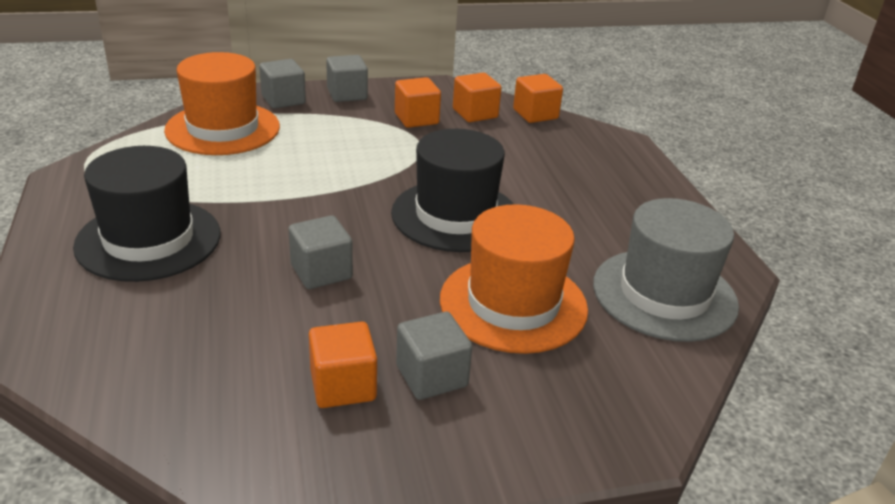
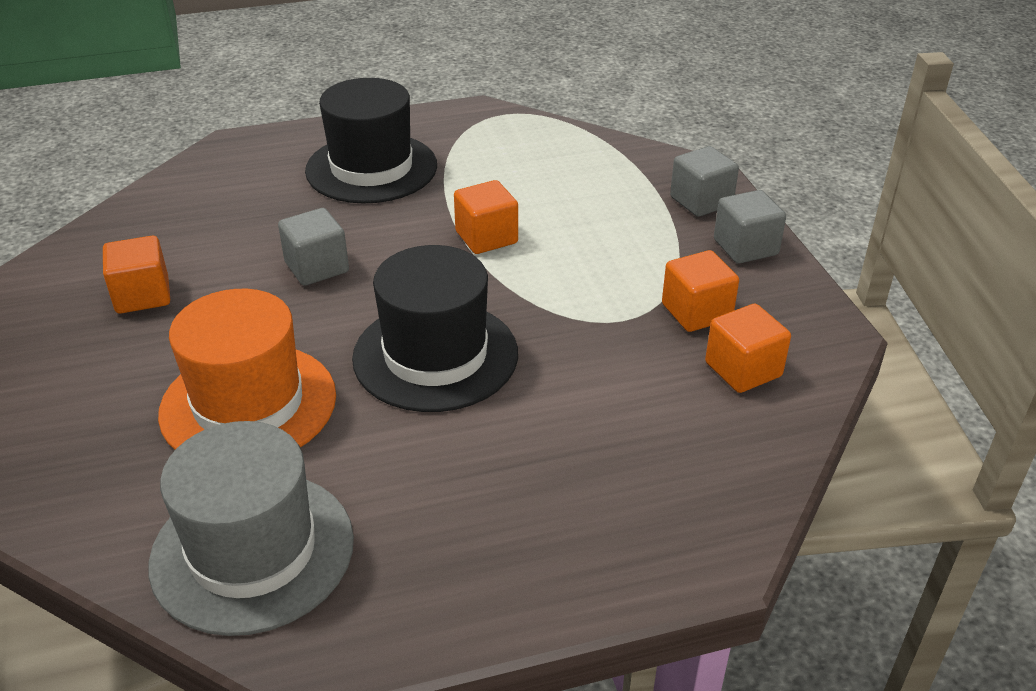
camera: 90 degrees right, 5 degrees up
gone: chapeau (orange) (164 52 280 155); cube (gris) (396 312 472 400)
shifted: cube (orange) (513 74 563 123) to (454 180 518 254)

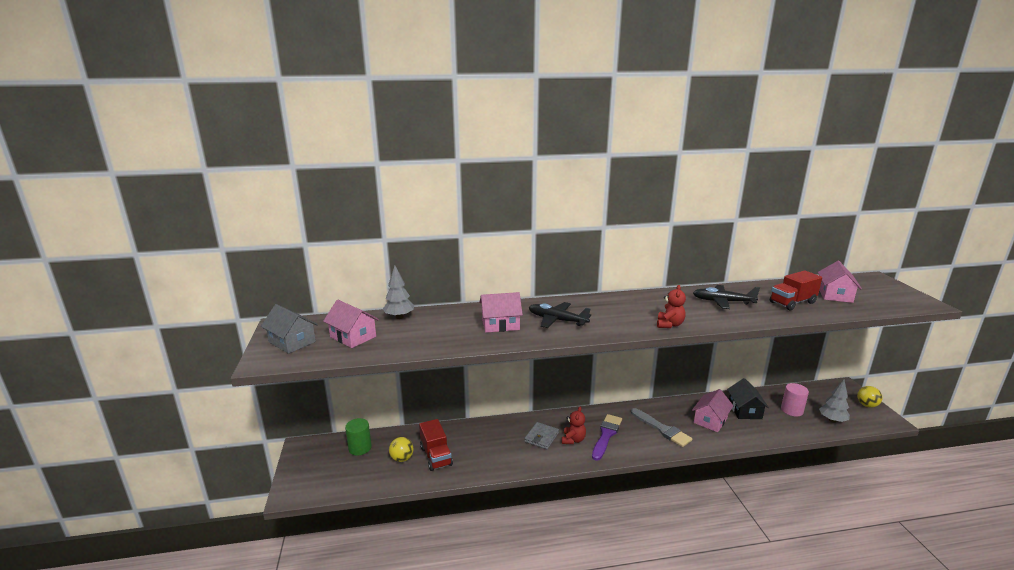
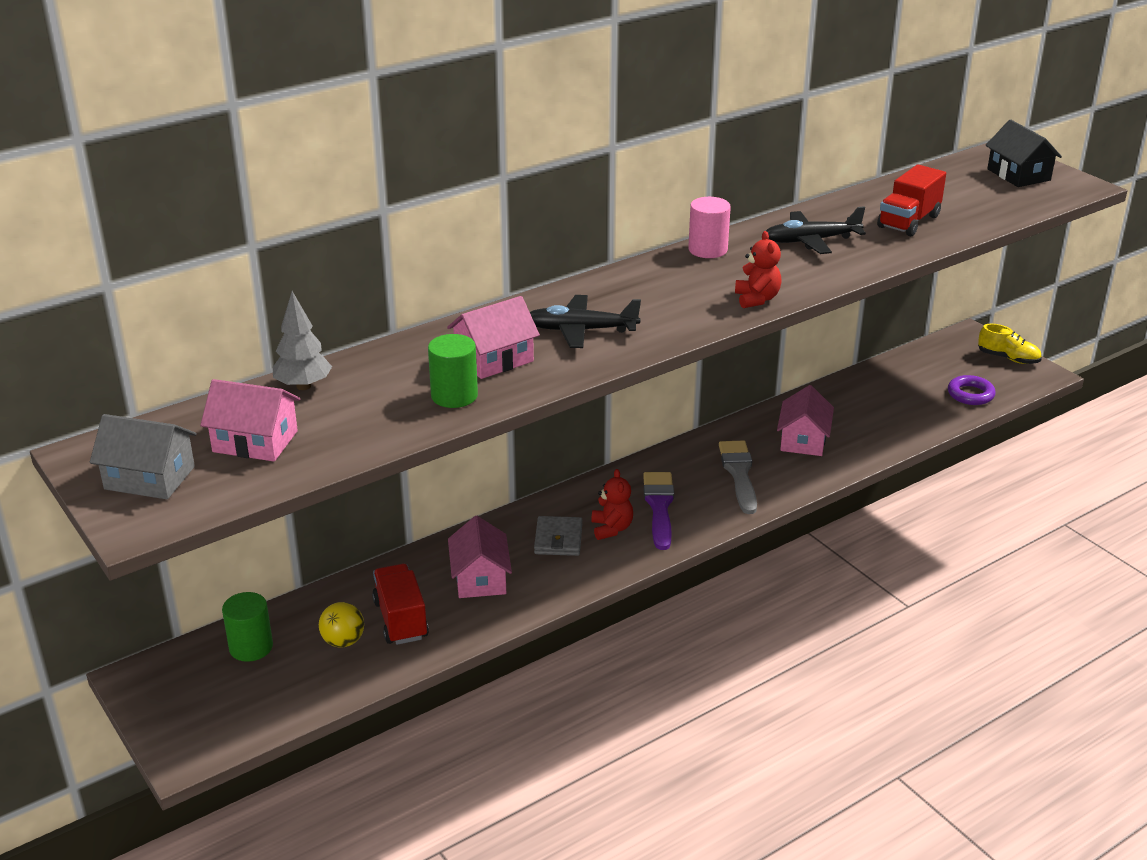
camera: 25 degrees left, 10 degrees up
new: cylindre (vert) (428 334 478 408)
shifted: maison (rose) (818 261 862 303) to (448 516 512 598); maison (noir) (727 378 769 419) to (985 119 1062 187); cylindre (rose) (781 383 809 417) to (688 197 731 258)
swapped: arbre (gris) (819 380 850 423) to anneau (violet) (948 375 996 405); balle (jaune) (857 386 882 408) to chaussure (jaune) (978 324 1042 364)
rotated: pinceau (gris) (631 408 692 447) = (719 440 757 514) 120 degrees counterclockwise; camion (rouge) (419 419 453 471) = (372 564 429 645) 150 degrees counterclockwise

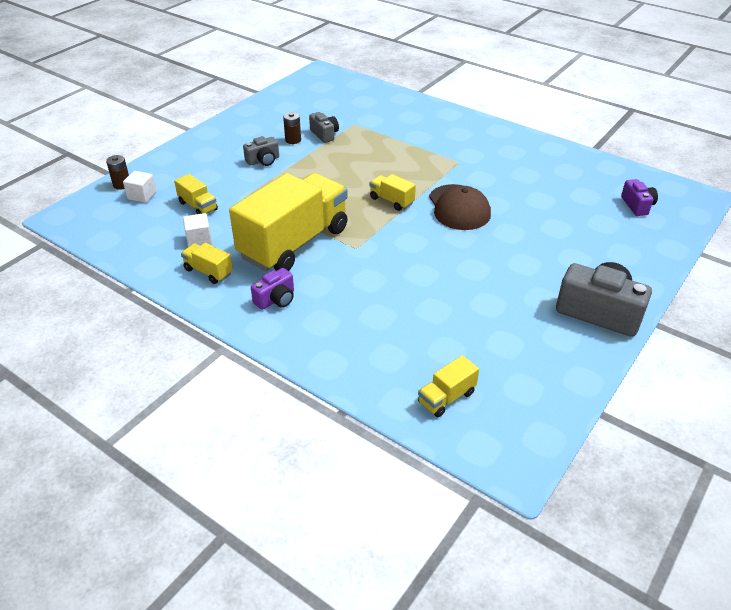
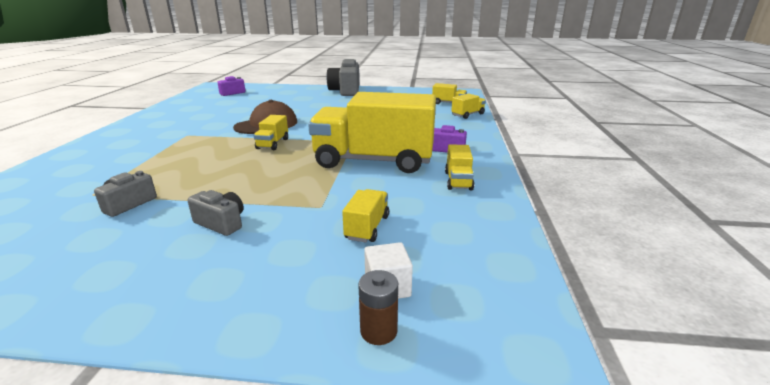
camera: 120 degrees left, 15 degrees down
gone: pile (marron) (283 112 301 144); cube (blanc) (183 213 212 247)
new: camion (jaune) (451 93 486 119)

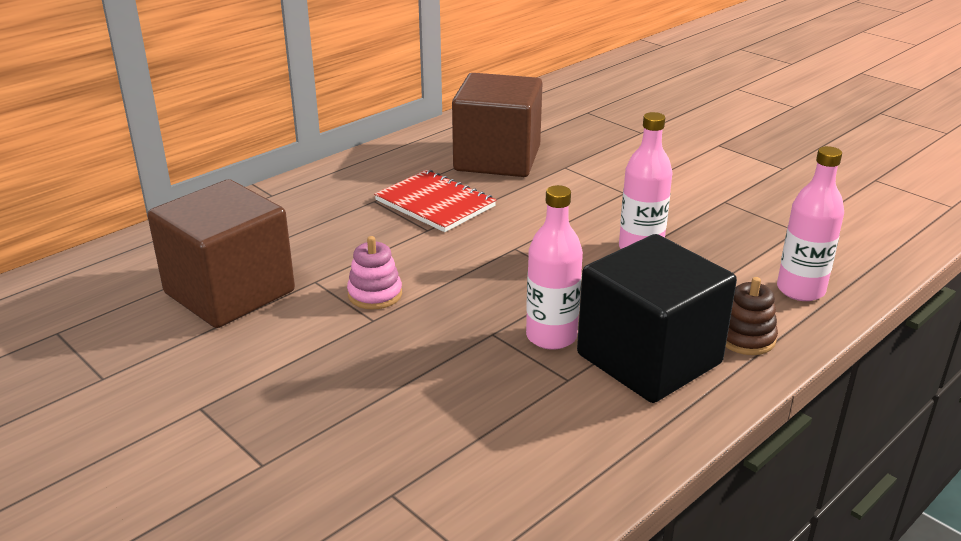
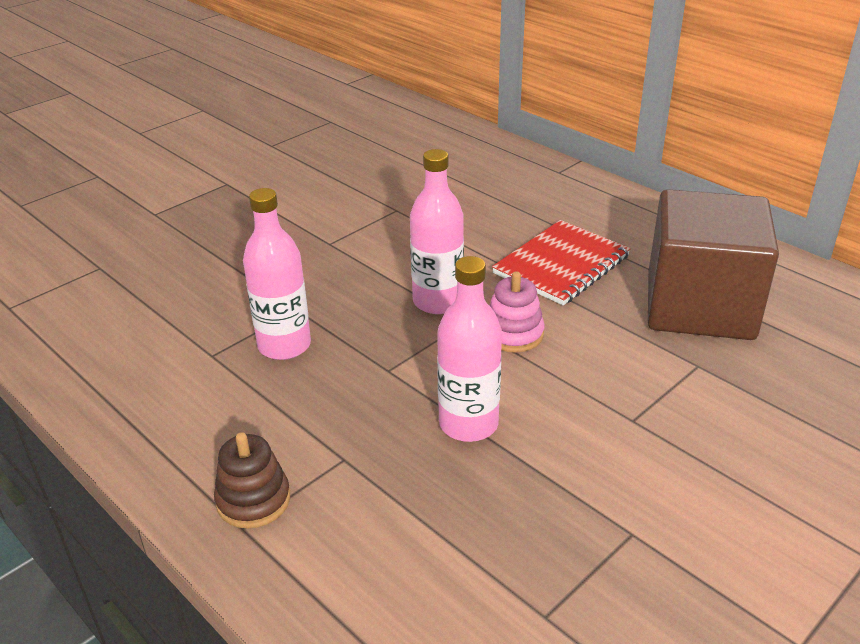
camera: 90 degrees right, 5 degrees up
gone: cube (marron) (147 179 295 328); cube (noir) (577 234 737 403)
shifted: bouteille (rose) (777 146 844 301) to (410 149 464 314); jouet à empiler (rose) (347 236 402 310) to (490 271 545 353)

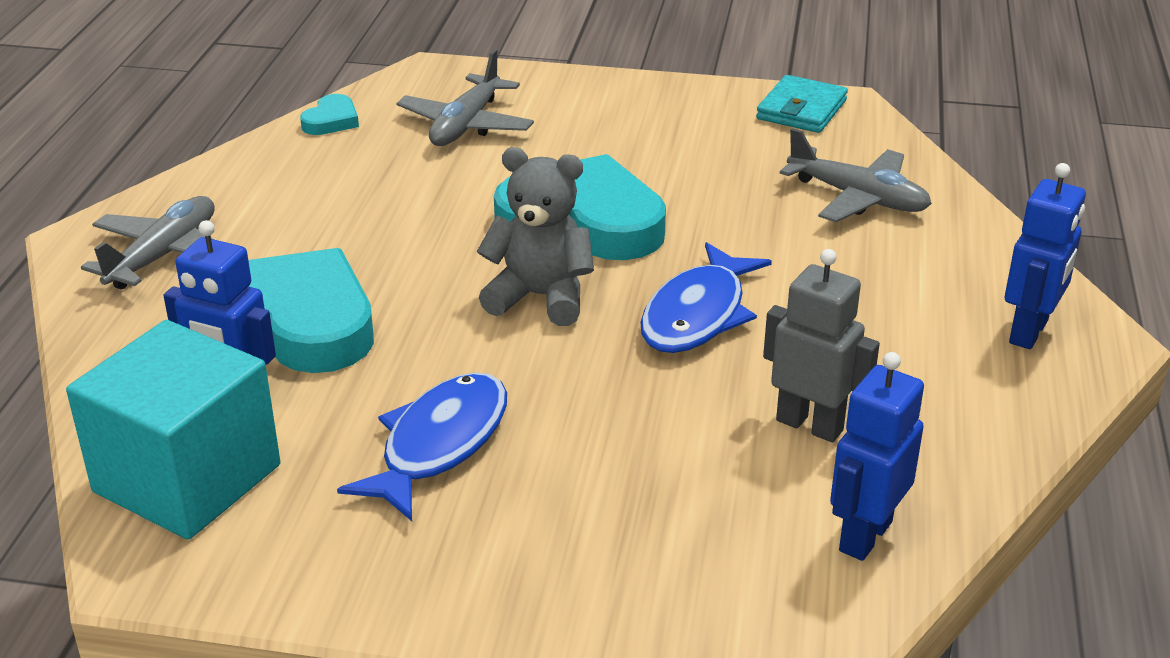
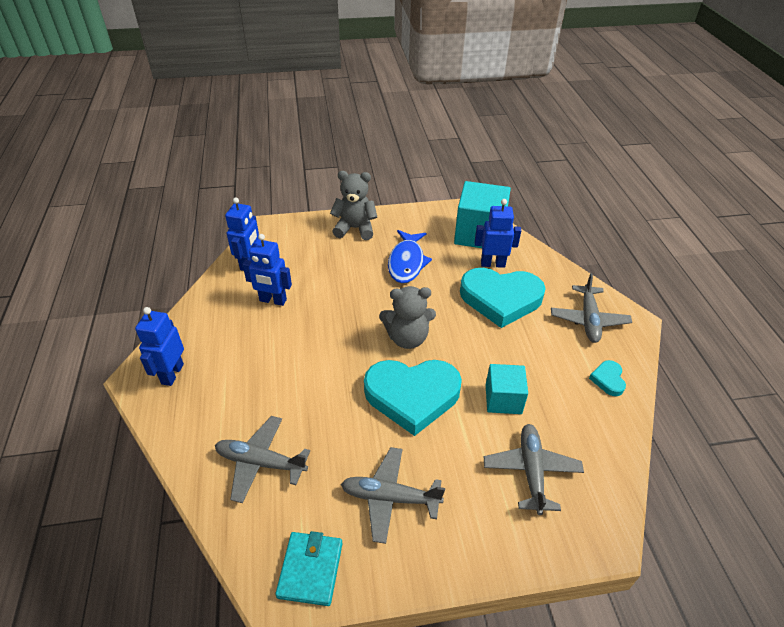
camera: 160 degrees right, 10 degrees up
gone: poisson (bleu) (640 242 772 353)
new: ours en peluche (gris) (330 171 377 240); cube (turquoise) (486 364 528 414); avion (gris) (341 447 445 544)
shifted: cœur (turquoise) (300 94 359 135) to (589 360 626 396)
repainted: robot (gris) (763 249 880 442) to robot (bleu) (242 234 292 306)

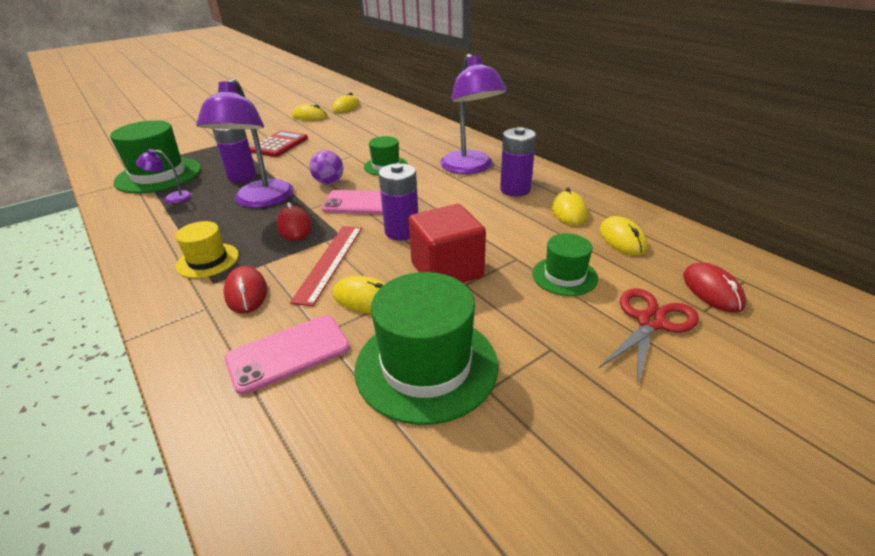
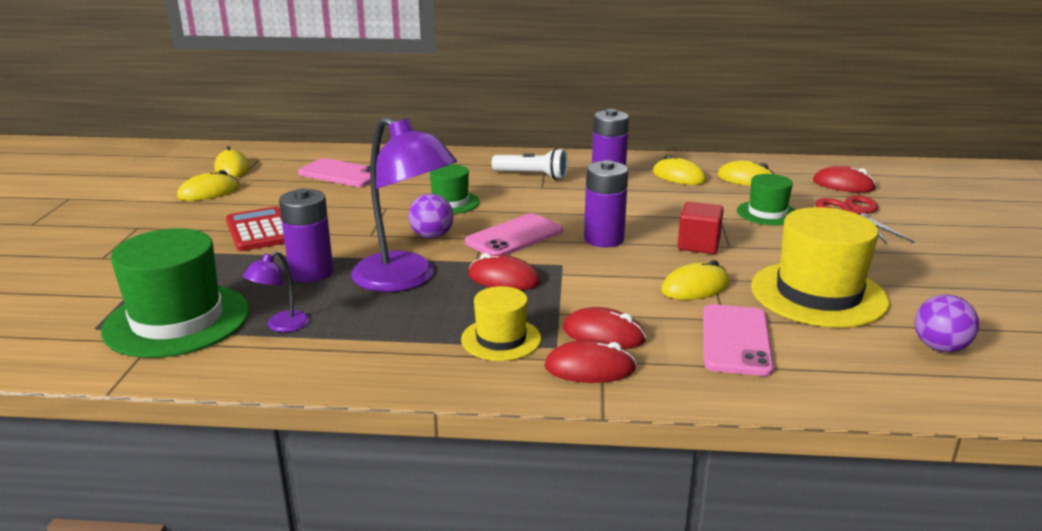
camera: 50 degrees left, 10 degrees down
gone: règle (rouge) (290 226 362 306)
new: téléphone (rose) (298 158 371 187); balle (violet) (915 295 979 352); souris (rouge) (545 340 636 383)
swapped: lampe (violet) (440 54 507 174) to lampe de poche (blanc) (492 148 568 180)
repainted: chapeau (vert) (354 272 499 425) to chapeau (jaune) (751 207 890 328)
scaled: cube (rouge) (408 204 486 283) = (678 202 724 254) x0.65

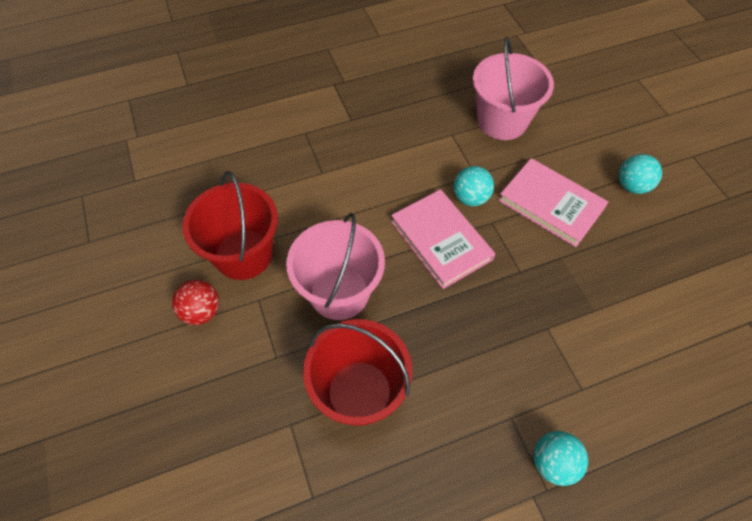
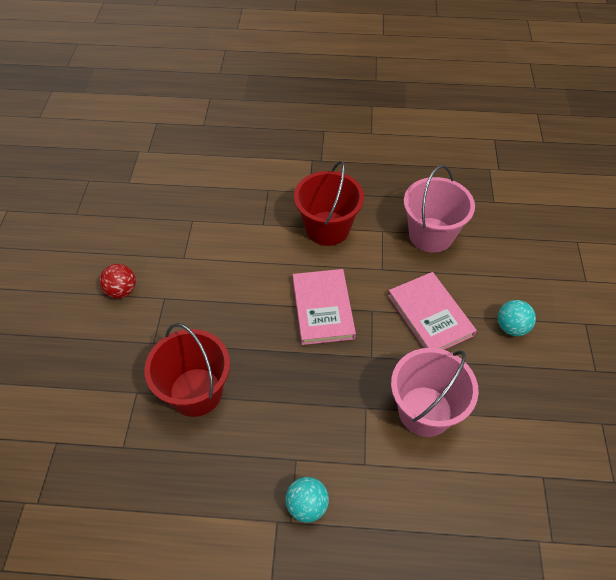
camera: 25 degrees right, 5 degrees down
gone: balle (turquoise) (454 166 494 206)
shifted: seau (rouge) (182 171 278 280) to (294 161 364 246); seau (rose) (286 213 385 320) to (391 348 479 437)

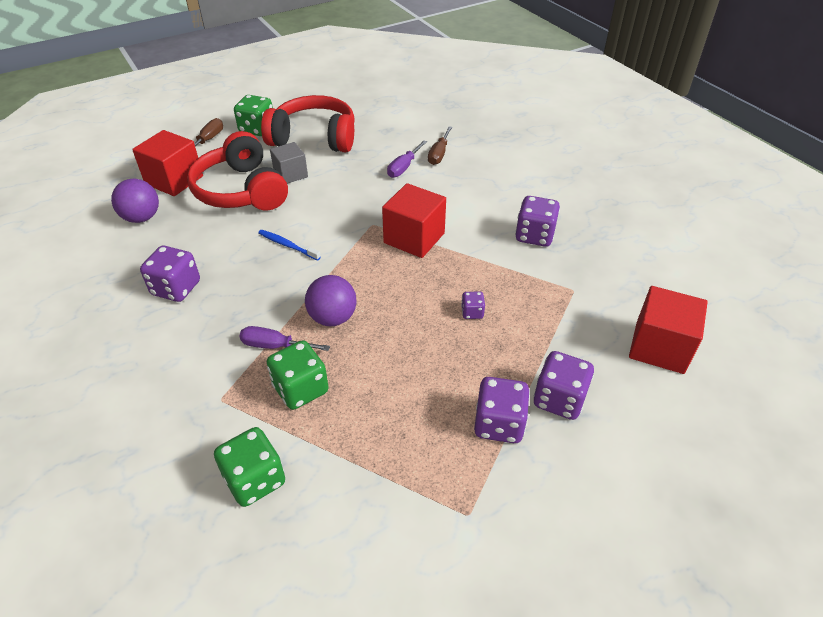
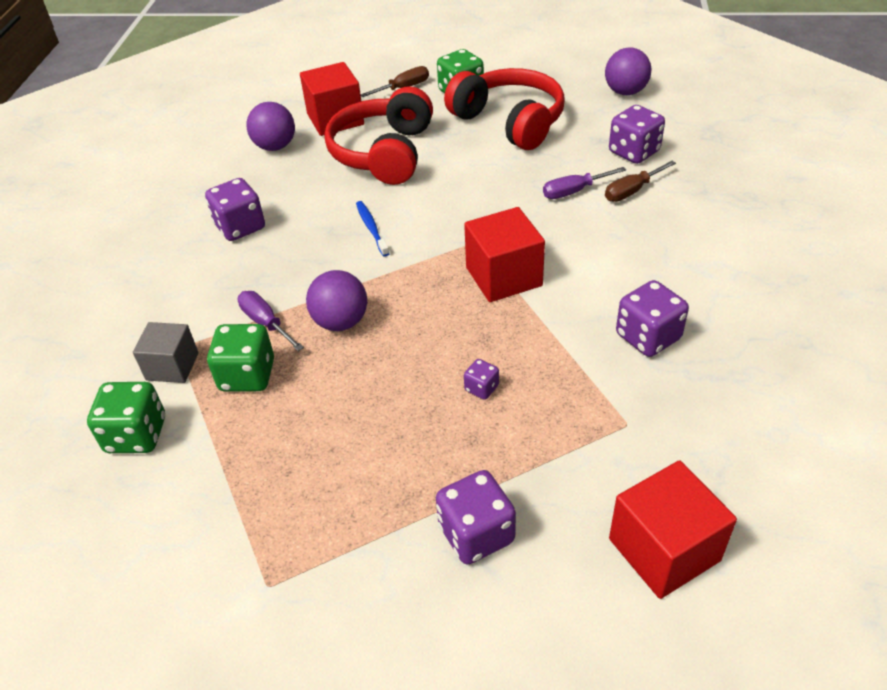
camera: 40 degrees right, 0 degrees up
new: balle (violet) (605 48 652 95)
shifted: cube (gris) (270 142 308 184) to (133 322 198 383); dé (violet) (474 377 530 443) to (609 105 665 164)

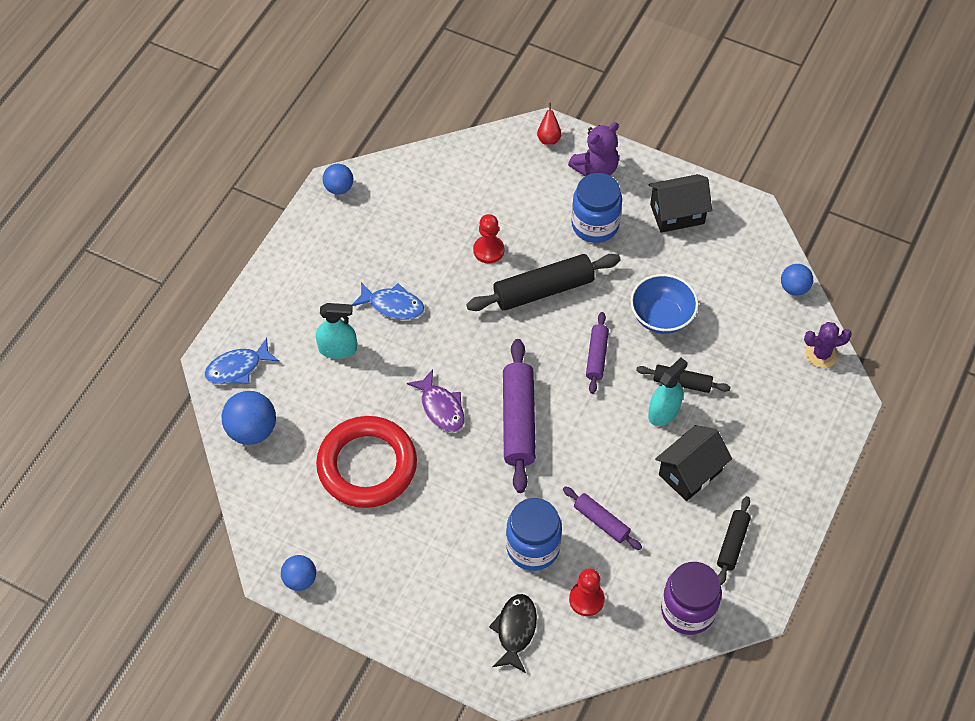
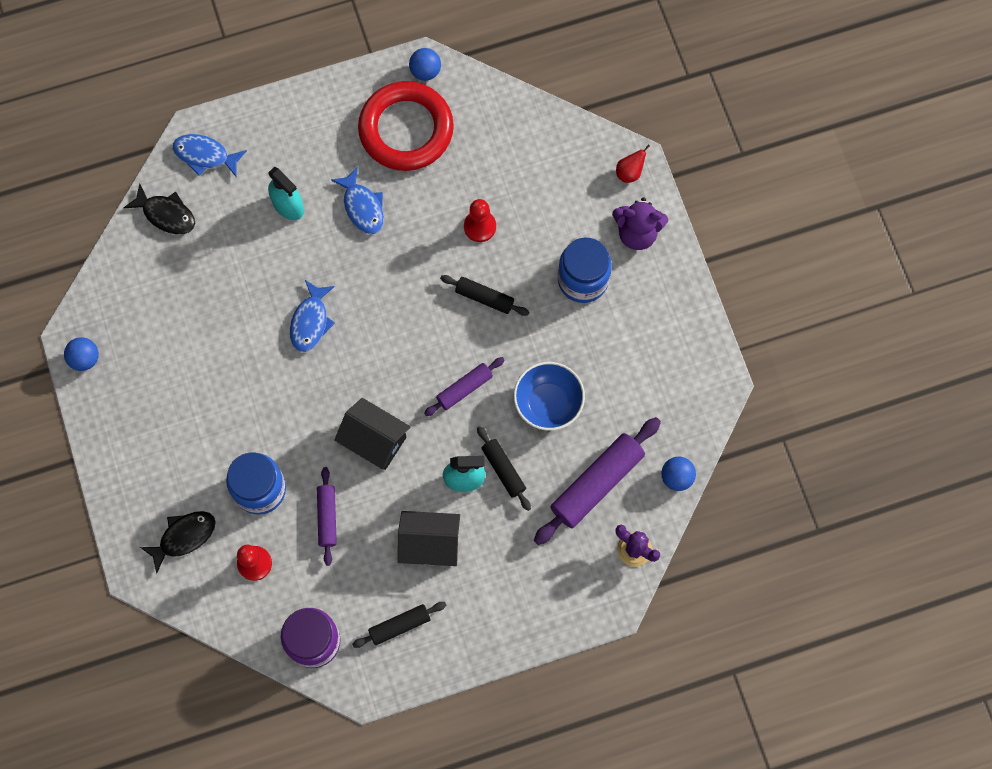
camera: 45 degrees right, 15 degrees up
shifted: maison (noir) (648 174 712 233) to (334 398 411 470); rouleau à pâtisserie (violet) (503 339 536 493) to (534 417 661 545); anneau (rouge) (316 416 417 508) to (358 81 454 171)
swapped: balle (bleu) (221 391 276 445) to poisson (noir) (124 183 195 234)
repainted: poisson (violet) (407 369 464 432) to poisson (bleu) (290 280 335 352)
scaled: rouleau à pâtisserie (noir) (466 254 621 311) = (440 275 529 316) x0.56

